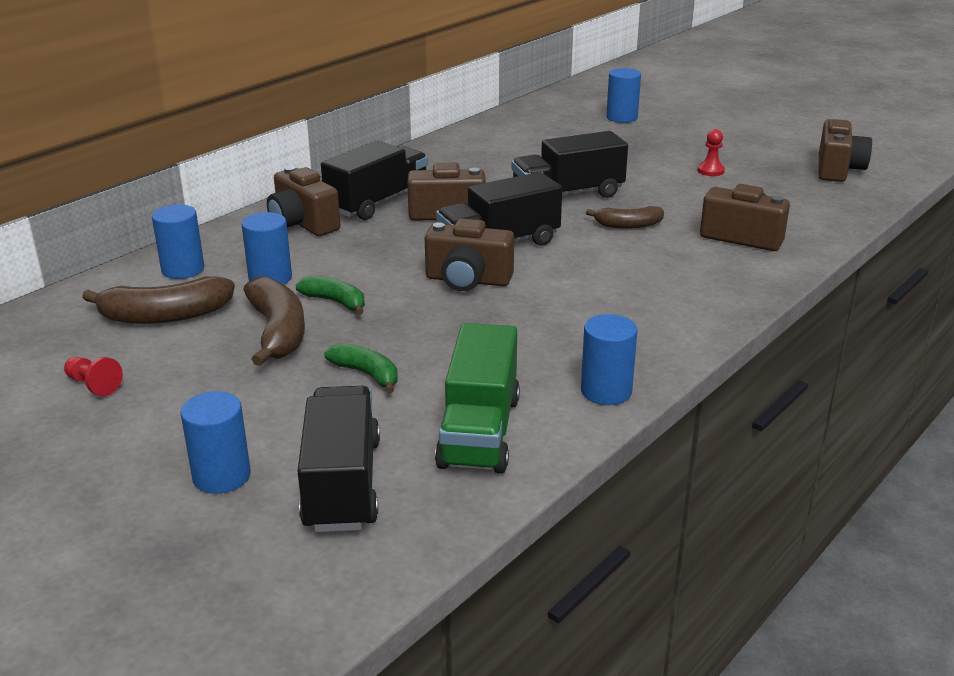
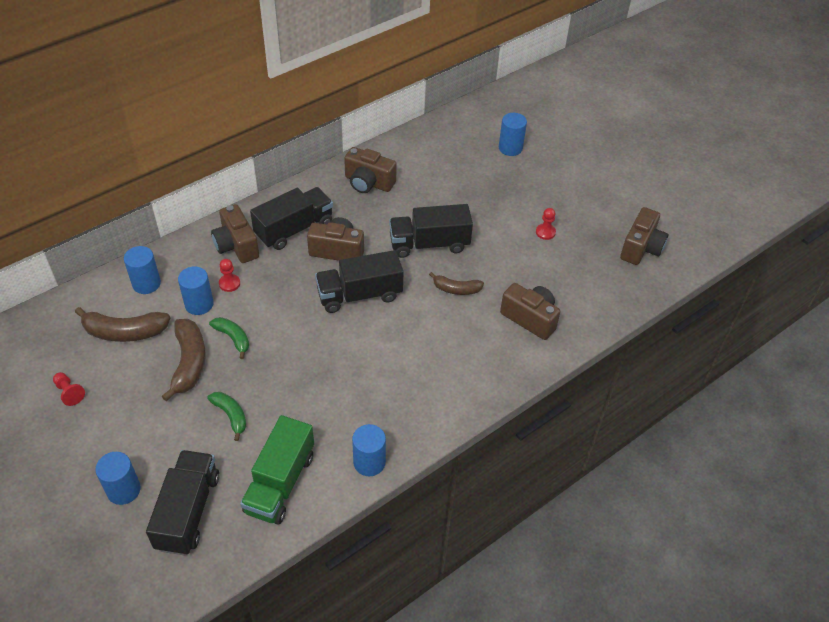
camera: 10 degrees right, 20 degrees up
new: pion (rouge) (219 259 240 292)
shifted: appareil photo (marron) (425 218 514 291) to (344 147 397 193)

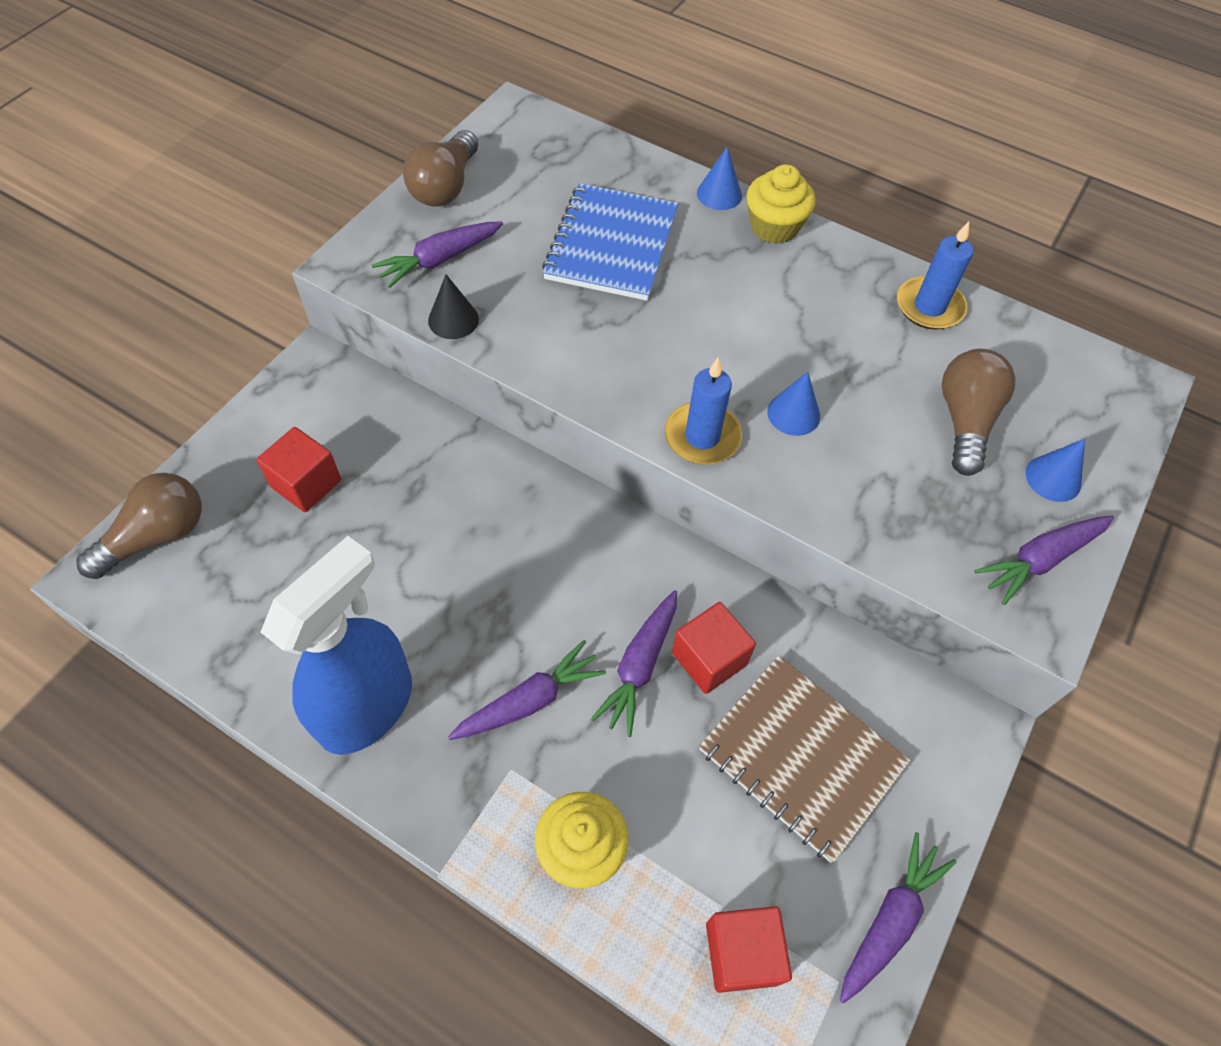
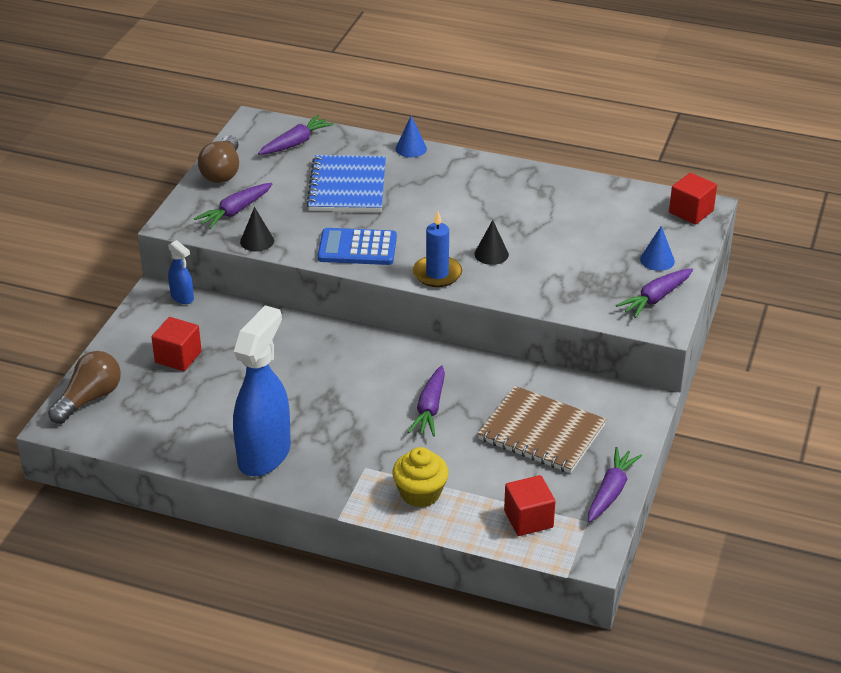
camera: 10 degrees left, 20 degrees down
gone: muffin (jaune) (747 164 816 244); bougie (bleu) (897 222 973 330); ampoule (marron) (942 349 1016 476)
new: calculatrice (bleu) (318 228 397 265); vaporisateur (bleu) (168 240 194 304)
shifted: cube (rouge) (672 602 756 694) to (669 173 717 225); carotte (violet) (448 640 606 740) to (258 115 334 155)
repainted: cône (bleu) (767 372 820 436) to cône (noir) (475 220 509 265)

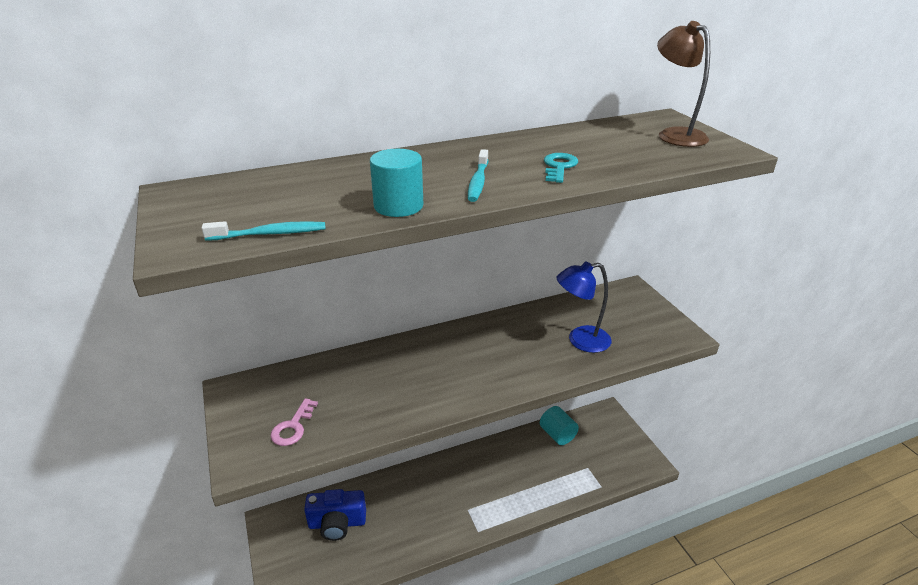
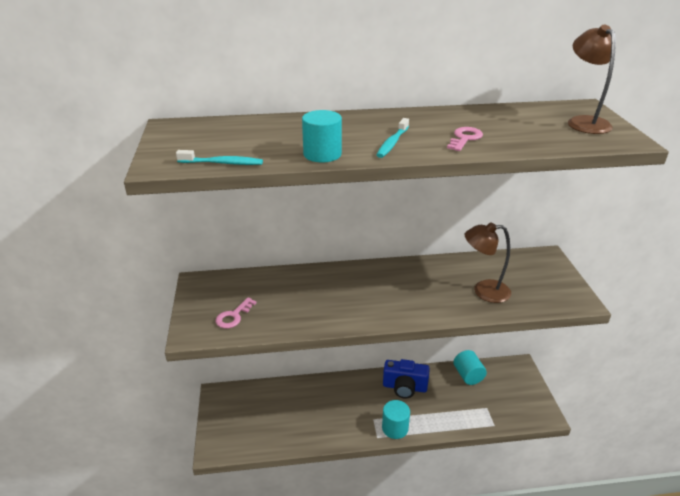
camera: 15 degrees right, 0 degrees up
new: cylindre (turquoise) (382 400 410 439)
shifted: appareil photo (bleu) (304 489 366 541) to (383 359 430 399)
repainted: clé (turquoise) (544 153 578 183) to clé (rose) (447 127 483 151); lampe (bleu) (557 261 611 353) to lampe (marron) (465 222 511 303)

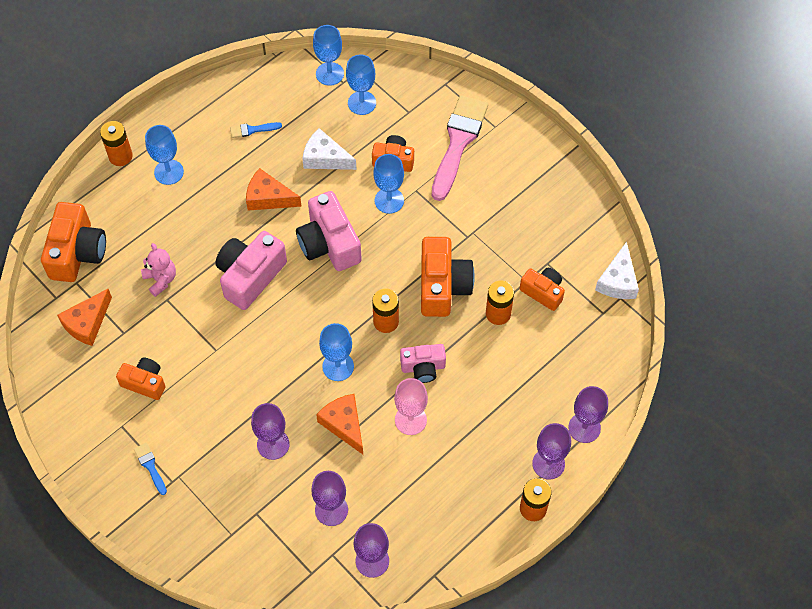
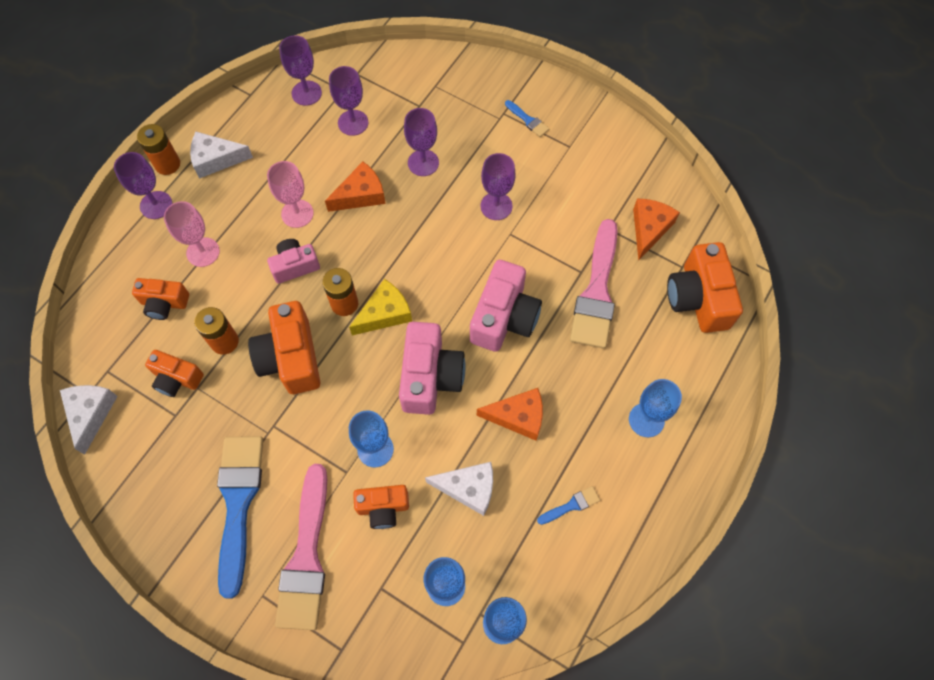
camera: 165 degrees right, 5 degrees up
gone: pile (orange) (100 121 133 166); verre à pied (bleu) (319 323 354 381)
new: fromage (blanc) (190 132 253 179); verre à pied (rose) (164 201 220 267); fromage (jaune) (349 279 412 335); pinceau (bleu) (217 436 263 598)
shifted: appareil photo (orange) (116 357 166 400) to (132 278 189 320); verre à pied (violet) (568 386 608 443) to (481 153 516 220)
swapped: ours en peluche (rose) (141 243 176 297) to pinceau (rose) (570 219 618 349)
rotated: appareil photo (rose) (296 191 362 271) = (399 322 466 415) 45 degrees clockwise; fromage (orange) (316 394 363 455) = (325 162 386 212) 75 degrees counterclockwise

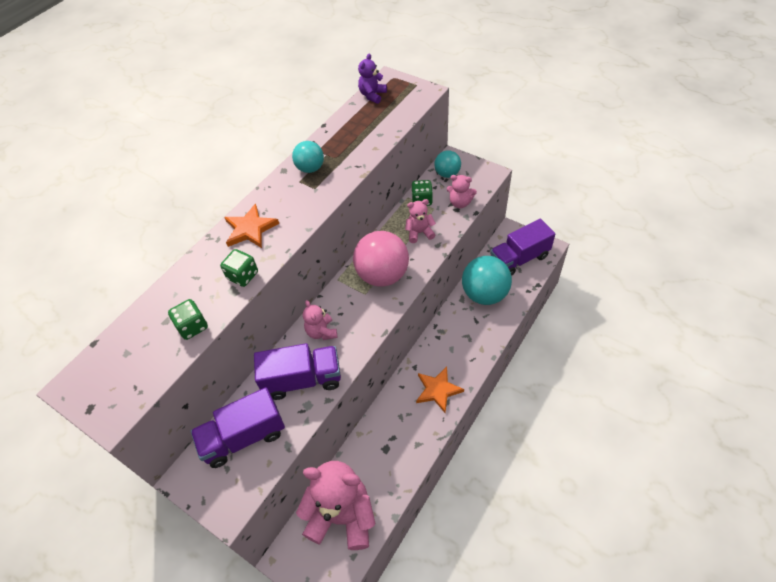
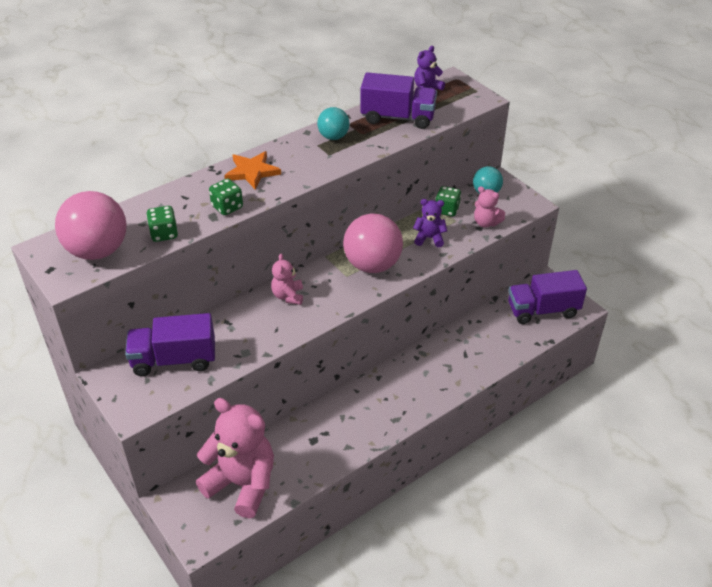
camera: 15 degrees right, 10 degrees down
gone: balle (turquoise) (462 256 512 305); étoile (orange) (416 367 464 413)
new: balle (rose) (55 191 127 260)
shifted: camion (violet) (254 343 341 400) to (360 72 437 129)
repainted: ours en peluche (rose) (405 199 436 243) to ours en peluche (violet) (413 199 447 247)

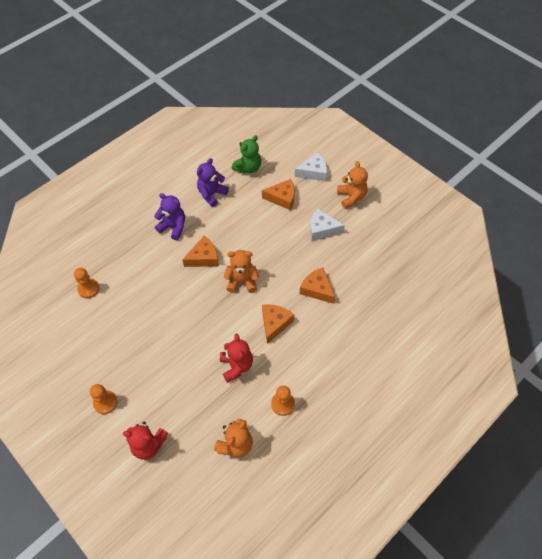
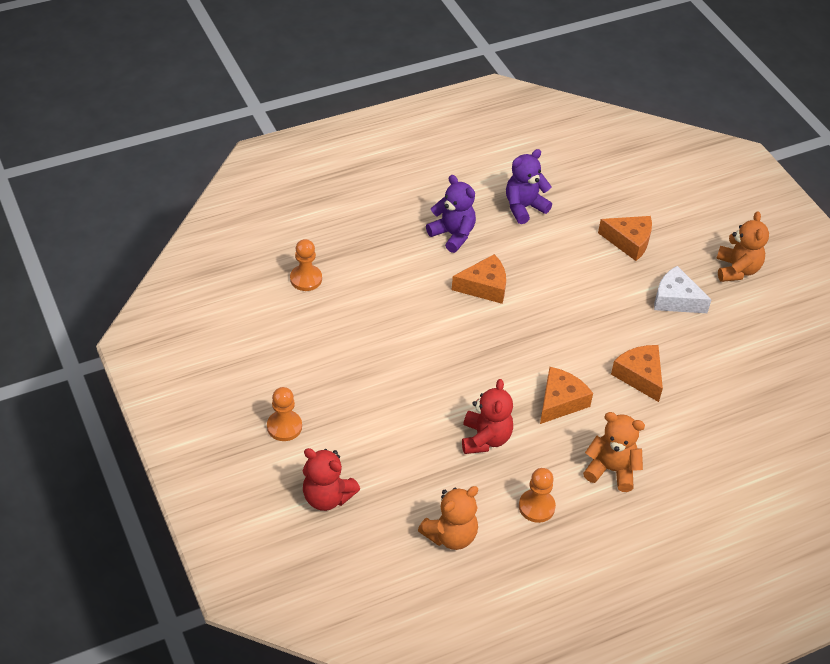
camera: 15 degrees right, 10 degrees down
gone: ours en peluche (vert) (232 135 261 174); fromage (blanc) (295 152 327 181)
shifted: ours en peluche (orange) (224 250 259 293) to (583 412 645 492)

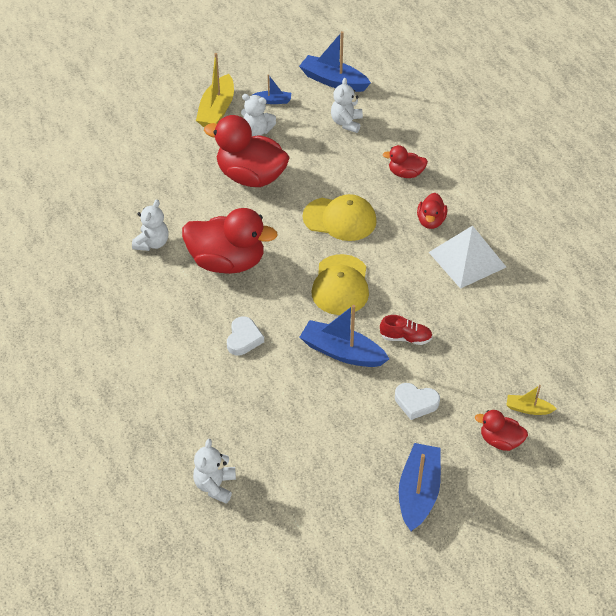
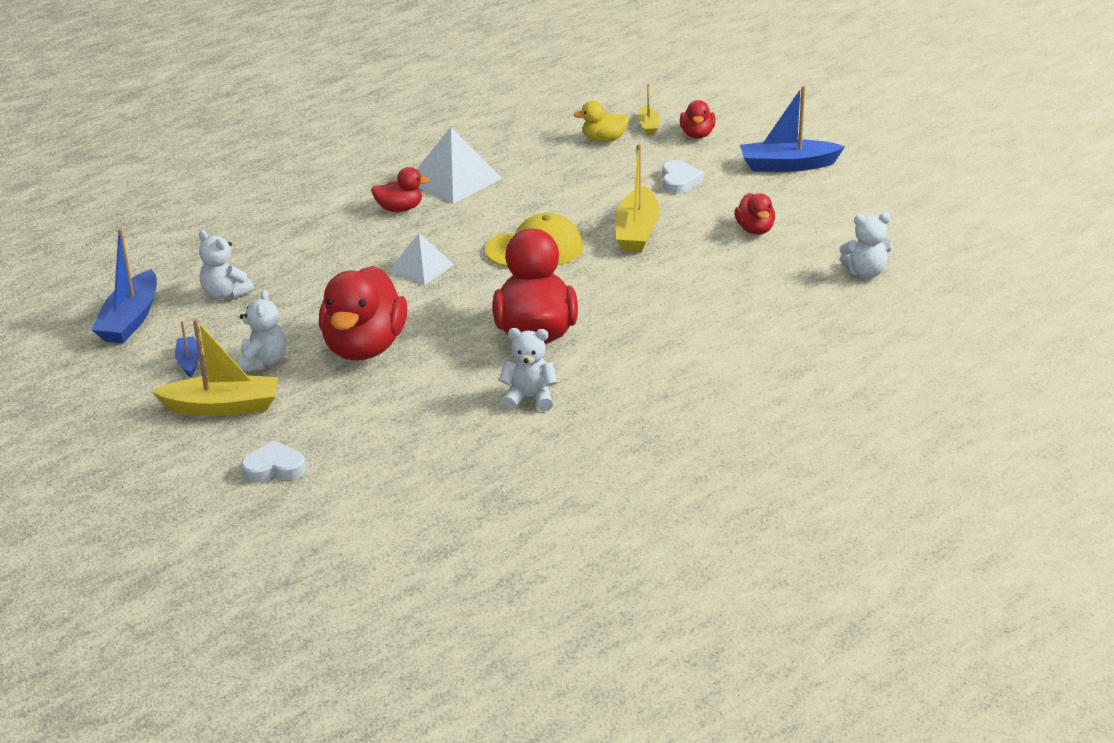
camera: 105 degrees left, 15 degrees down
gone: chaussure (rouge) (380 315 433 345)
new: canard (jaune) (573 101 630 142)
shifted: canard (rouge) (383 145 428 178) to (735 193 775 234); cœur (blanc) (227 316 264 355) to (241 440 306 483)
swapped: casquette (jaune) (303 194 377 241) to pyramide (blanc) (389 233 454 285)
repainted: bateau (bleu) (300 305 389 367) to bateau (jaune) (615 144 660 253)
rotated: ours en peluche (blanc) (331 78 363 133) = (199 230 254 299) 45 degrees clockwise

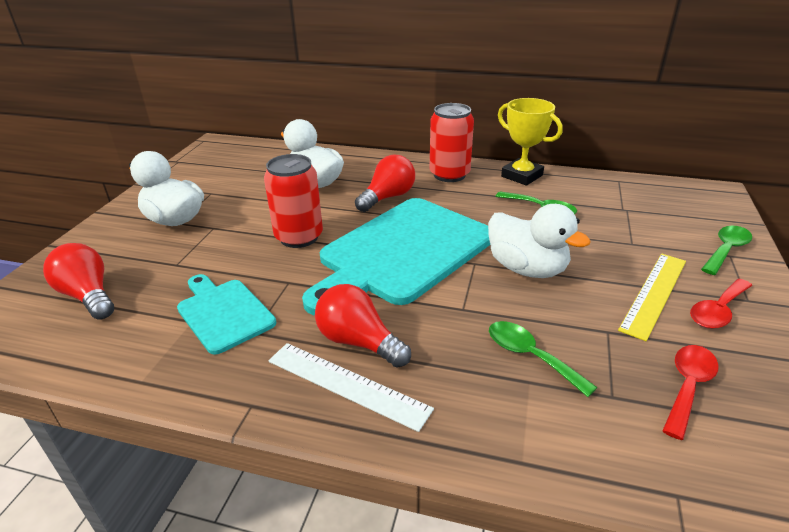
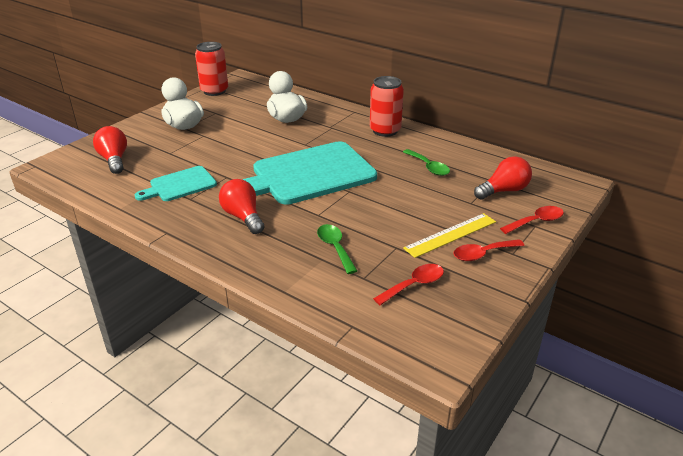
camera: 20 degrees right, 0 degrees up
gone: trophée (jaune) (498 98 563 186); canard (blanc) (488 204 591 278); règle (blanc) (268 343 434 432)
shifted: canette (rouge) (264 154 323 248) to (195 42 228 96); ampoule (rouge) (355 155 415 212) to (474 156 532 200)
repainted: cuillère (vert) (701 226 752 275) to cuillère (rouge) (500 206 564 234)
rotated: planche à découper (turquoise) (177 274 276 355) = (135 166 217 201) 105 degrees counterclockwise

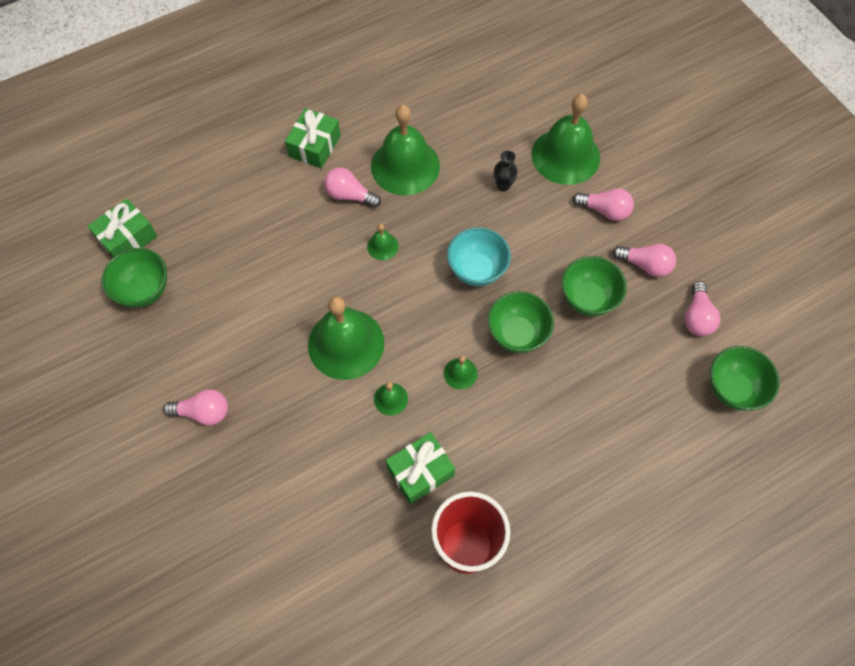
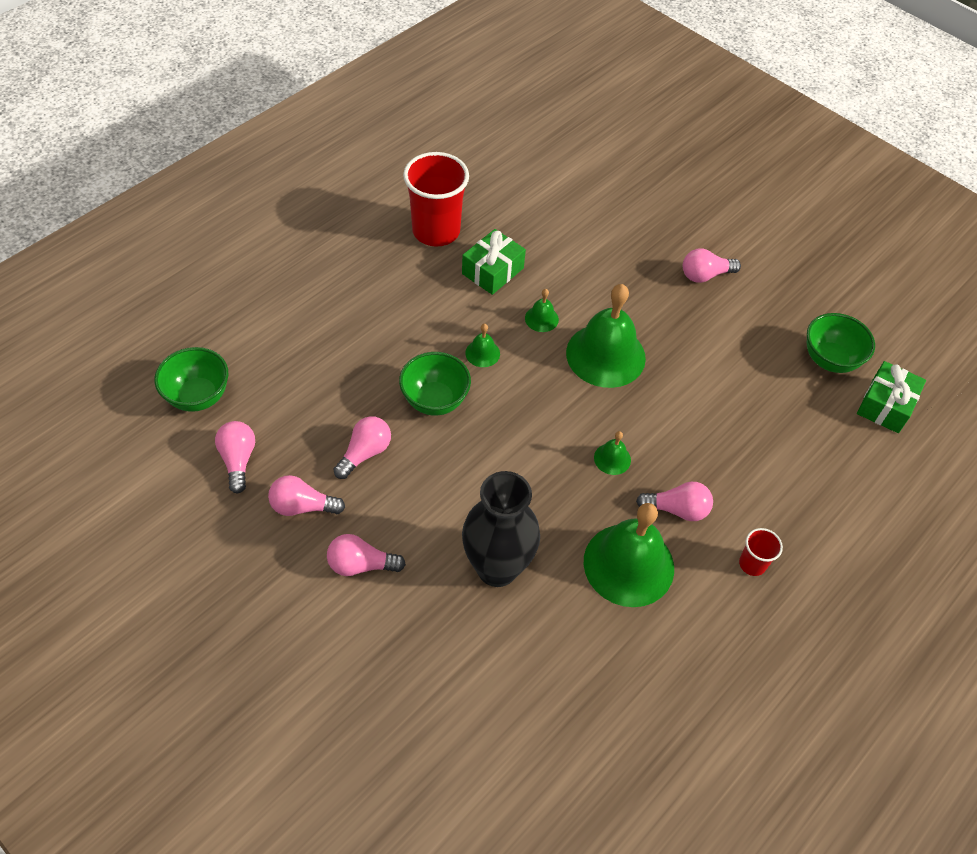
camera: 160 degrees right, 10 degrees down
gone: cloche (vert) (531 94 600 185); bol (turquoise) (447 227 511 286)
swapped: cadeau (vert) (285 108 341 169) to gobelet (rouge) (739 528 783 576); bol (vert) (562 256 627 316) to ampoule (rose) (333 416 391 479)
scaled: vase (noir) (494 150 518 191) = (462 471 540 587) x2.39

